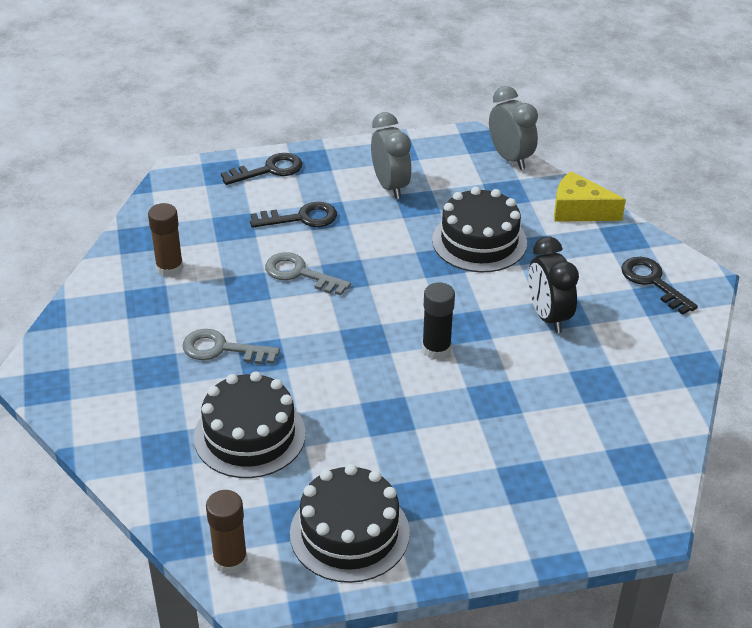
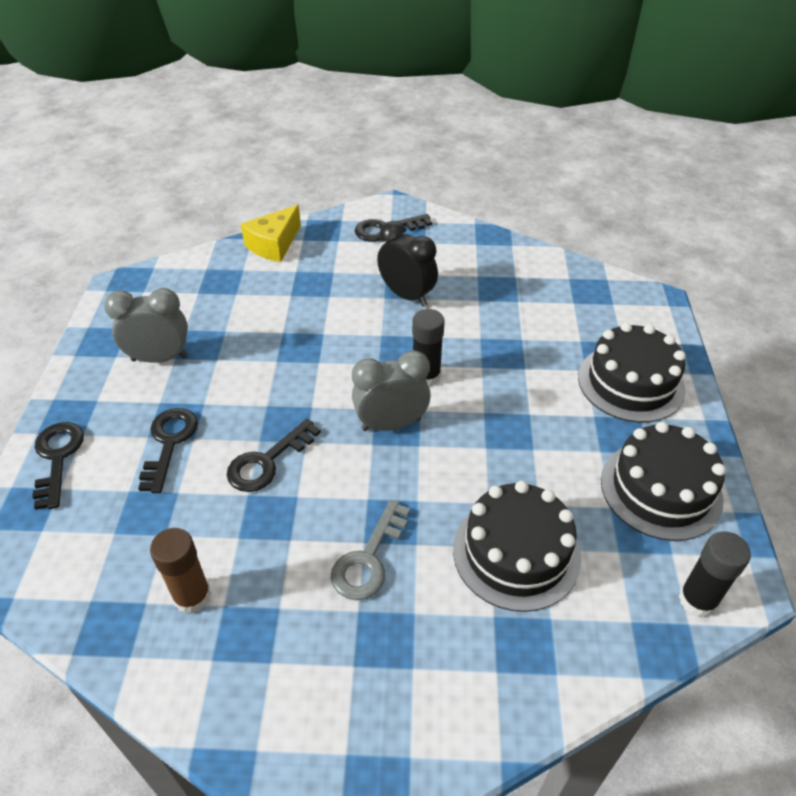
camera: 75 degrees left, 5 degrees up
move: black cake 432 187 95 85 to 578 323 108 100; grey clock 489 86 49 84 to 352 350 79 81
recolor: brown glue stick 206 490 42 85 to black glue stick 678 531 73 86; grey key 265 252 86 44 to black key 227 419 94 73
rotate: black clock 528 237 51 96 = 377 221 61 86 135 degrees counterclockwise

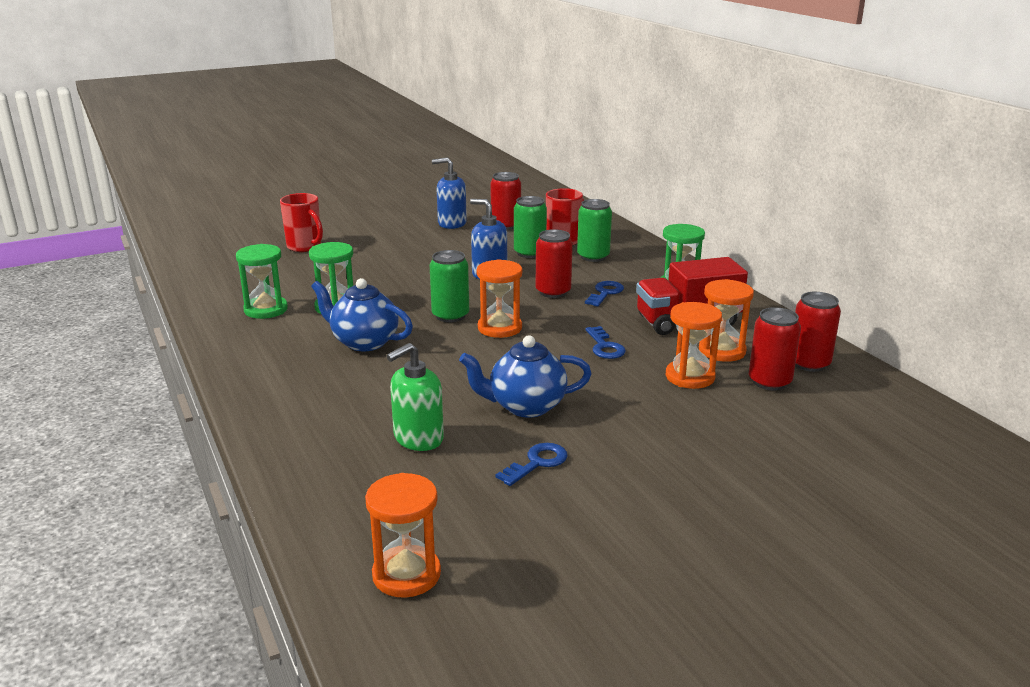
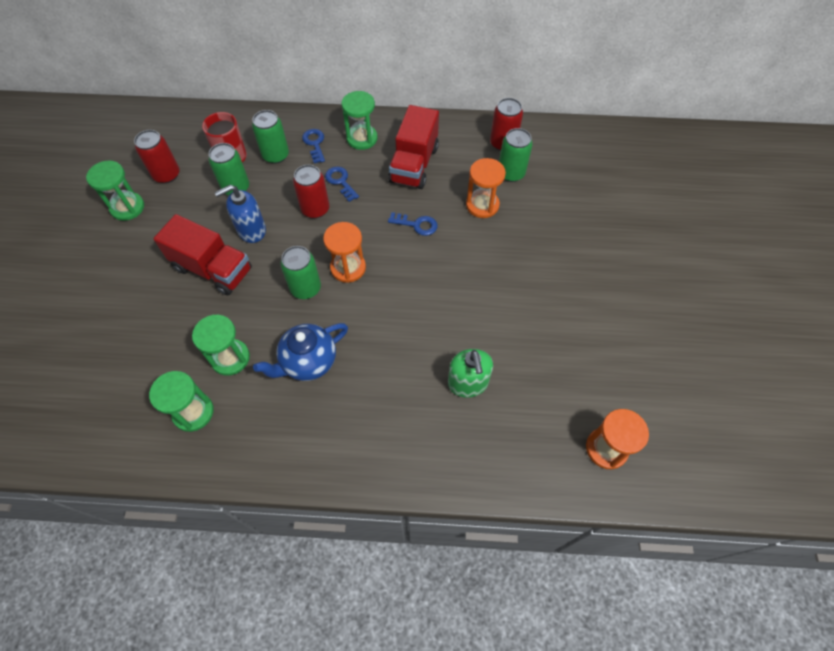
camera: 60 degrees left, 35 degrees up
delete: red mug 280 193 43 59; blue teapot 459 335 133 83; orange hourglass 699 279 55 83
insert: red truck 153 214 99 81
move: blue key 495 443 73 43 to 302 129 23 34
replace: blue soap dispenser 432 157 35 72 to green hourglass 86 161 58 60
recolor: red can 749 307 52 83 to green can 499 128 34 54

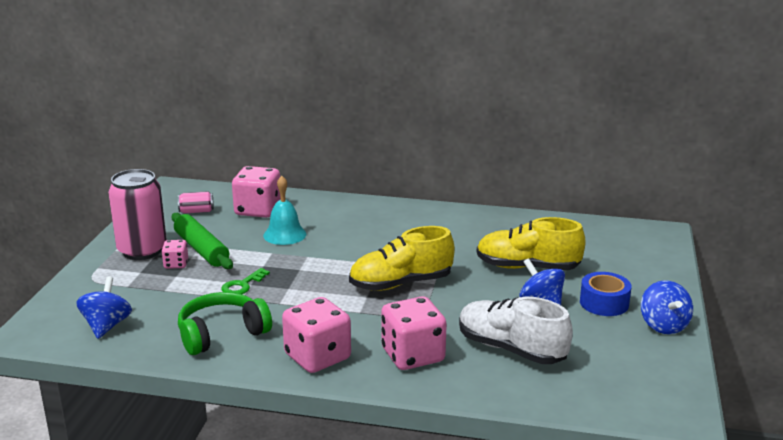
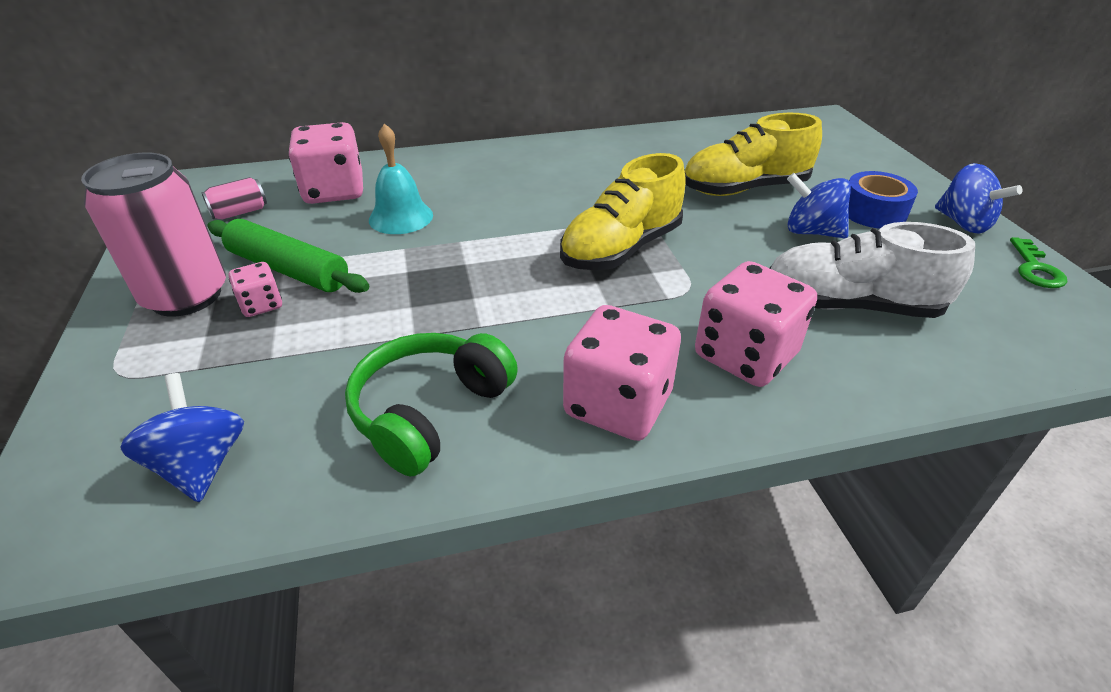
camera: 25 degrees left, 15 degrees up
move: green key 221 268 49 26 to 1010 237 57 51

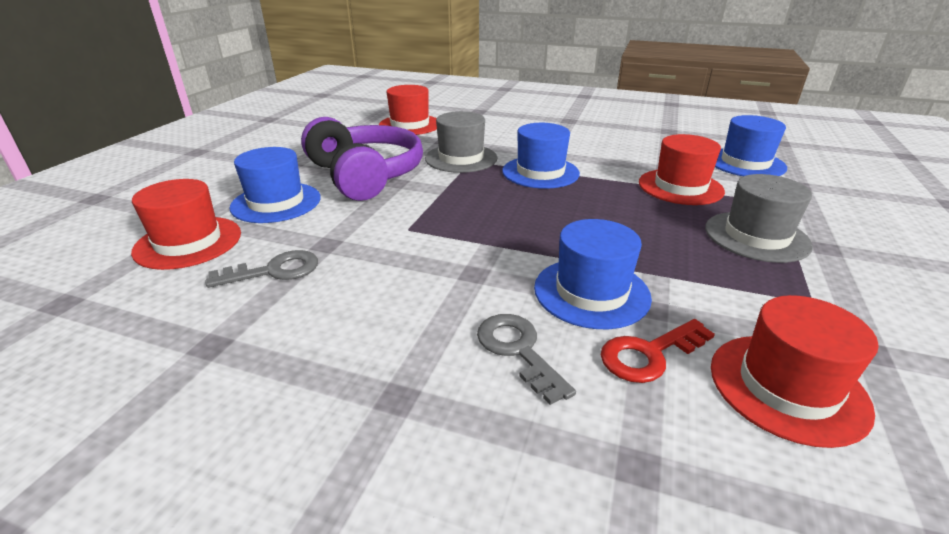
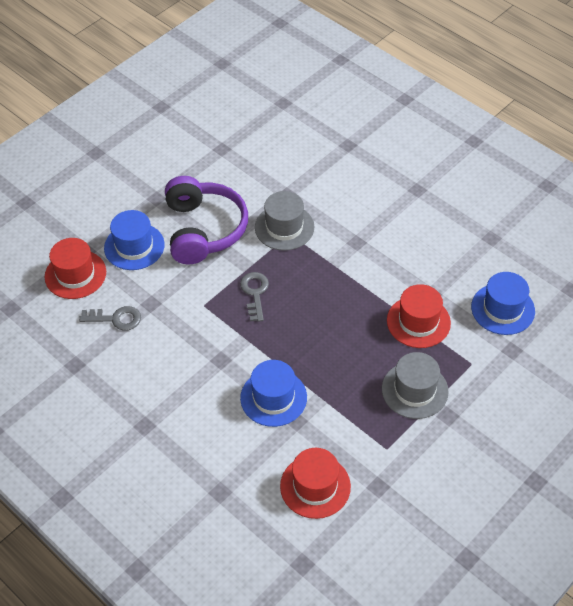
camera: 25 degrees right, 20 degrees up
delete: red hat 379 85 58 50; blue hat 502 123 78 66; red key 601 319 114 64
move: grey key 477 314 99 91 to 240 272 29 50

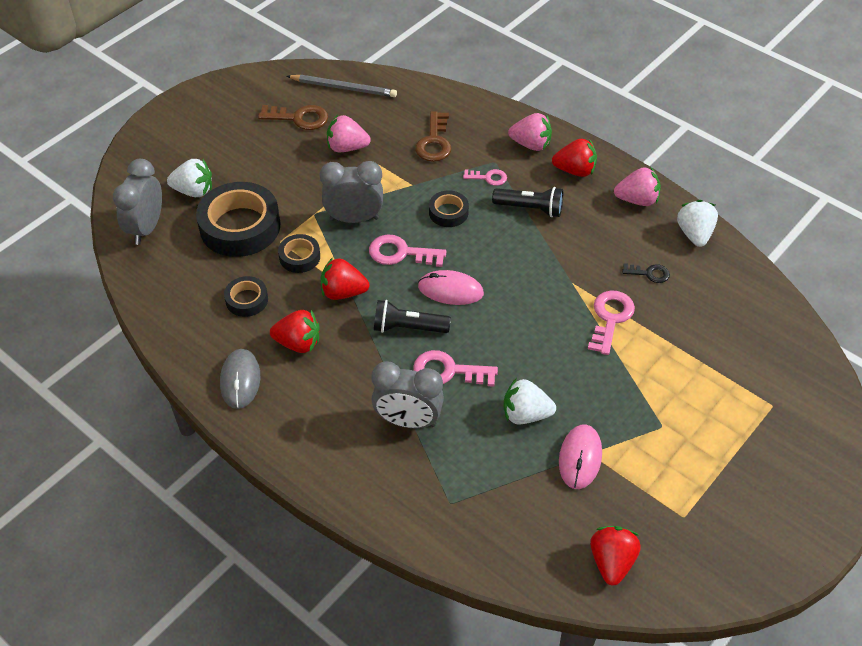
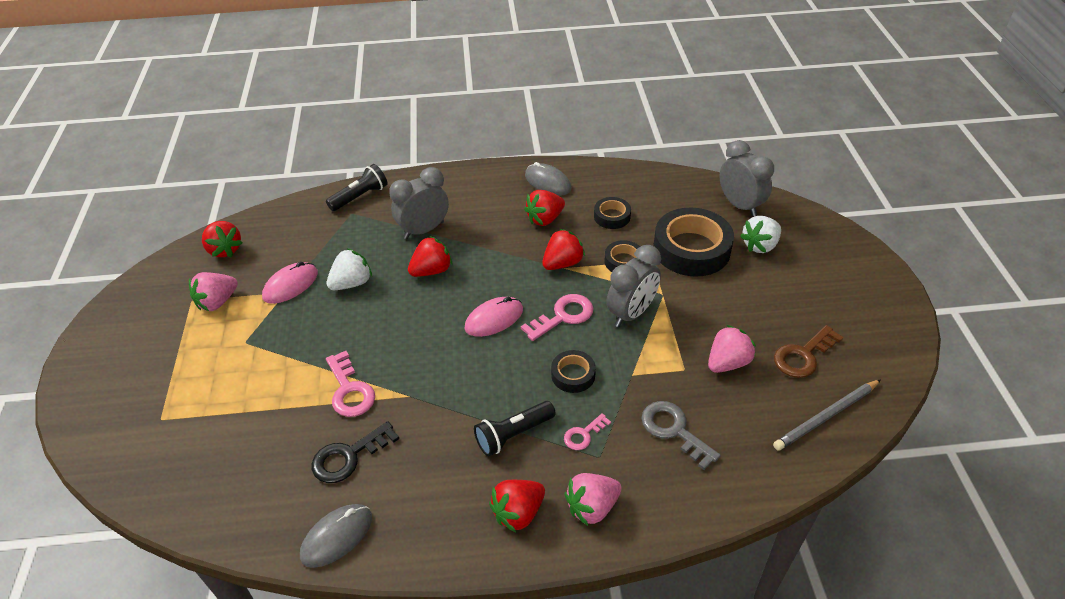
camera: 135 degrees right, 5 degrees down
move: black flashlight 374 300 77 33 to 326 164 62 47; pink strawberry 614 167 47 39 to 189 272 49 39
replace: pink key 413 350 85 37 to red strawberry 408 236 44 41; white strawberry 677 200 41 47 to grey mouse 300 504 72 64
recolor: brown key 415 111 36 51 to grey key 641 401 80 69
rotate: pink mouse 559 425 43 64 = 262 262 56 42 75 degrees clockwise
resize: black key 622 263 48 20 = 311 421 88 62 x1.67

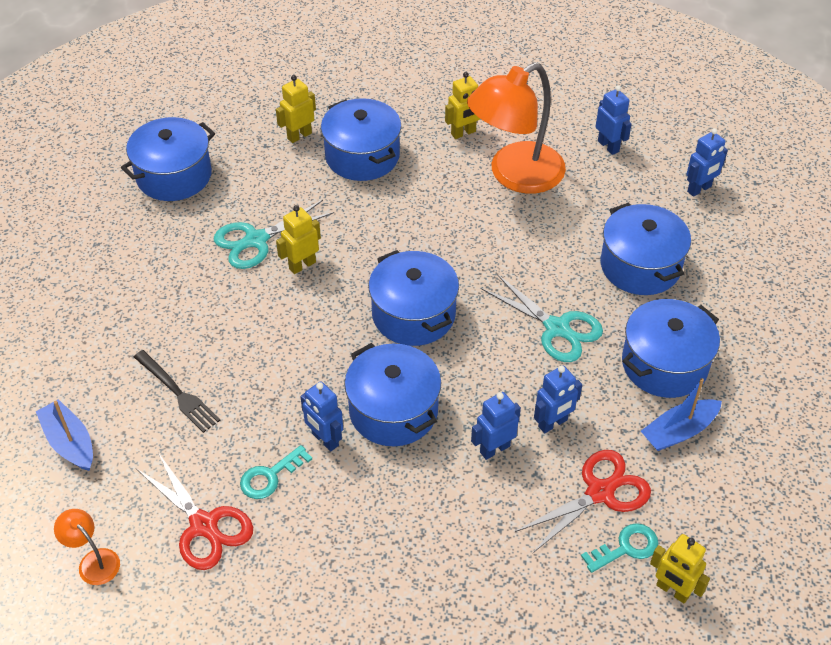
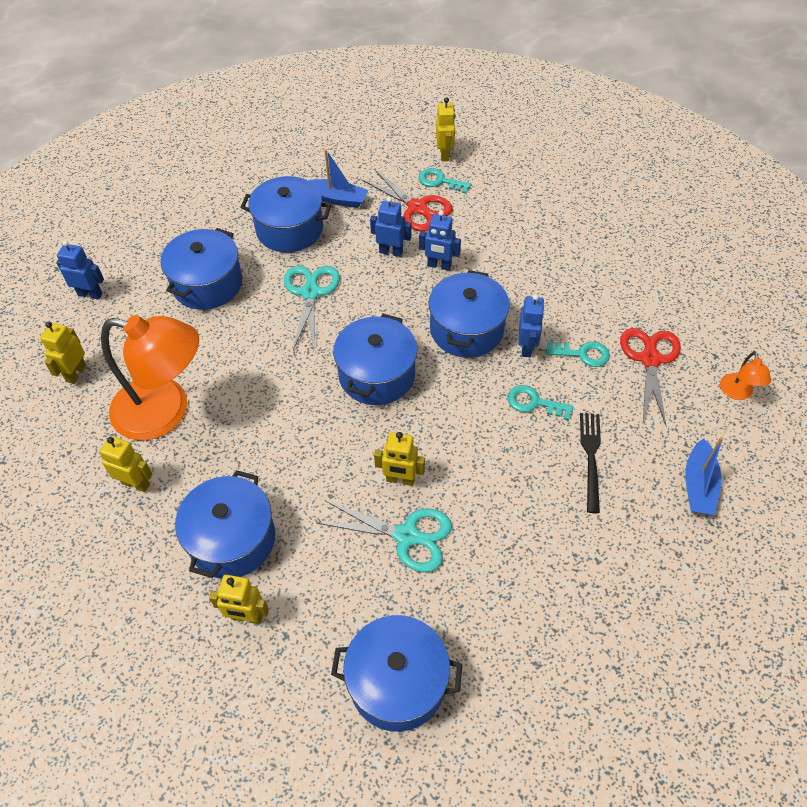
camera: 130 degrees left, 5 degrees up
insert: turquoise key 507 385 66 35
recolor: blue robot 595 85 37 70 to yellow robot 40 322 46 62
rotate: red scissors 515 450 136 103 = 361 169 92 63 150 degrees counterclockwise

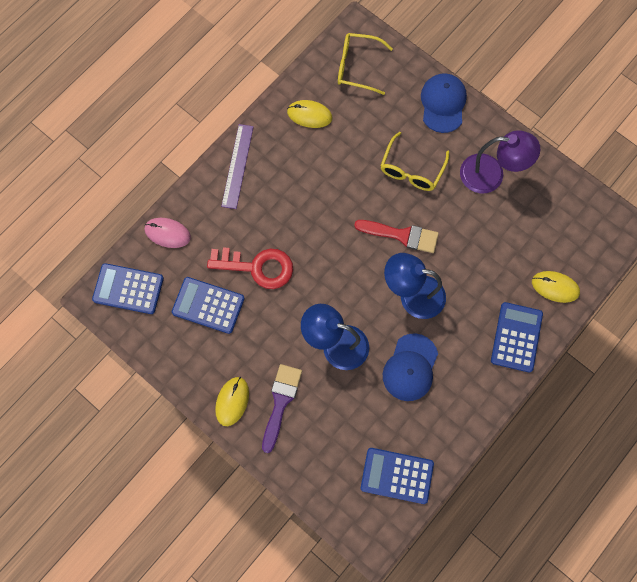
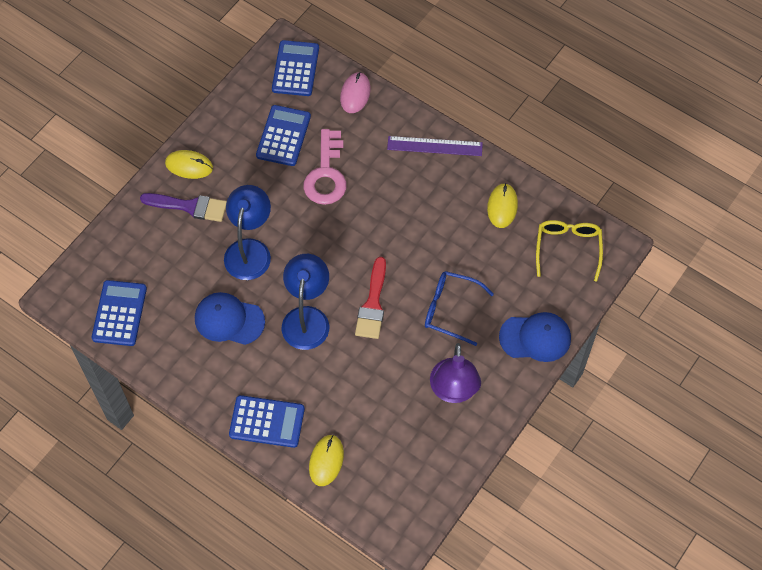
camera: 85 degrees right, 10 degrees down
recolor: red key 207 247 86 42 to pink key 303 129 43 76; yellow glasses 380 132 69 59 to blue glasses 425 271 69 75

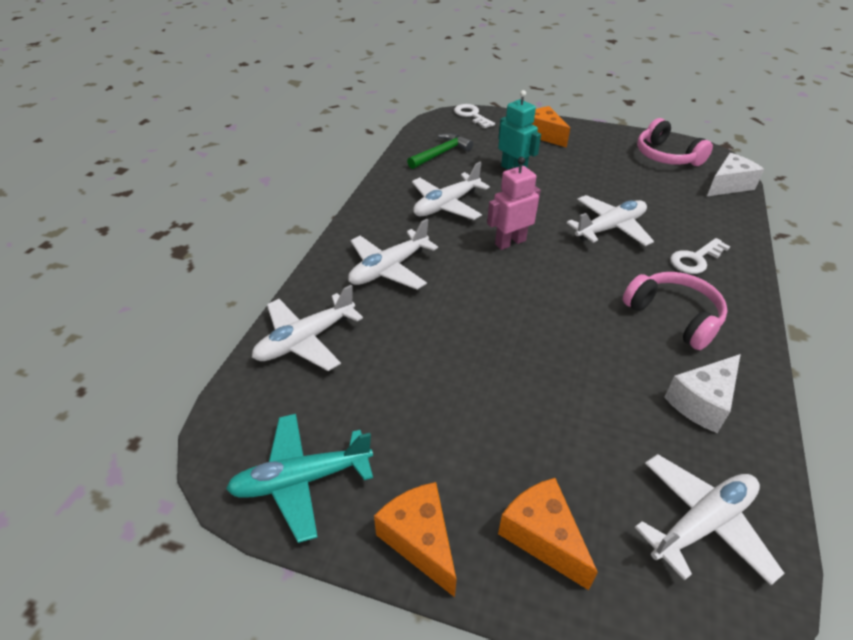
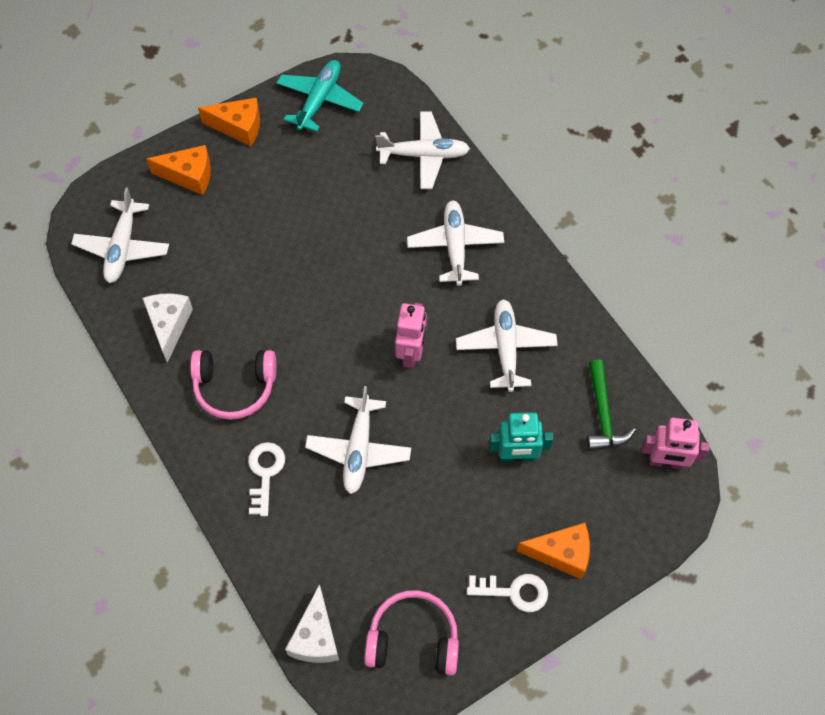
camera: 130 degrees right, 20 degrees up
insert: pink robot 642 418 68 51
move: white key 454 104 41 24 to 467 574 81 38
rotate: white plane 252 285 111 86 = 376 111 94 78 90 degrees clockwise

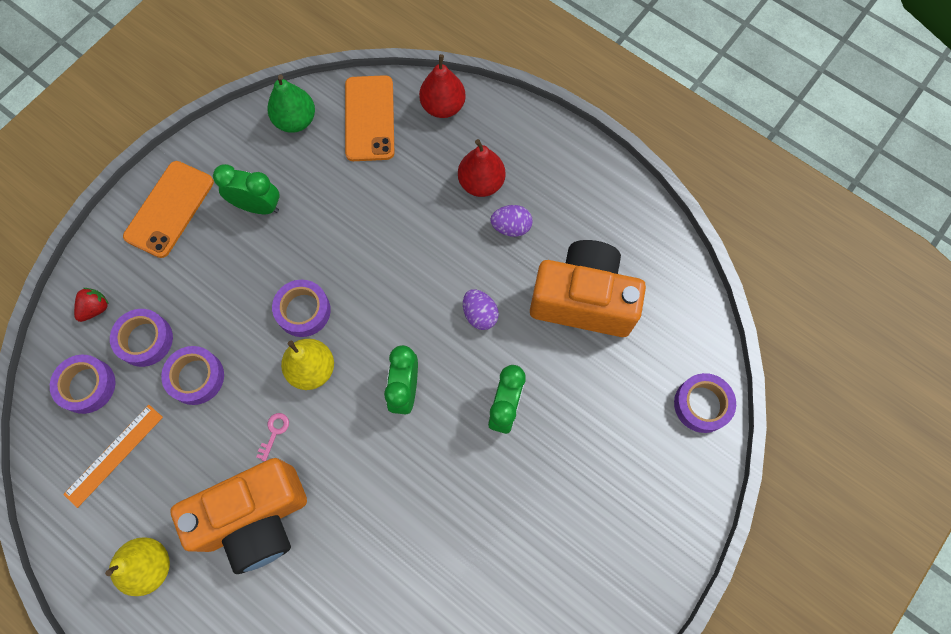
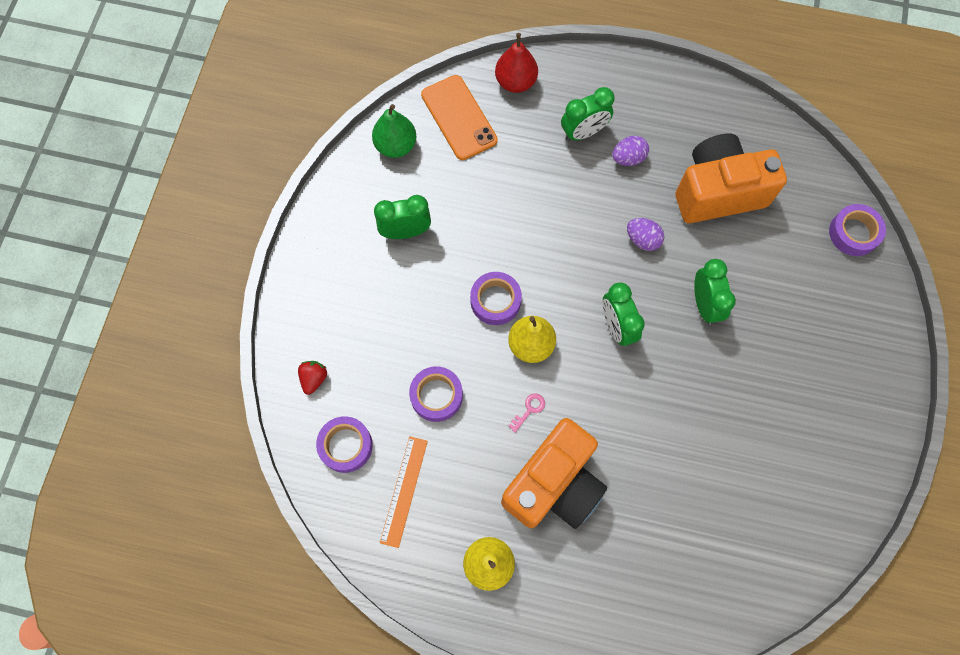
camera: 25 degrees left, 0 degrees up
delete: purple tape 110 309 63 58; orange phone 123 161 91 97
replace: red pear 458 139 48 58 to green clock 561 87 53 54
rotate: pink key 256 413 33 49 = 509 393 36 39 45 degrees clockwise

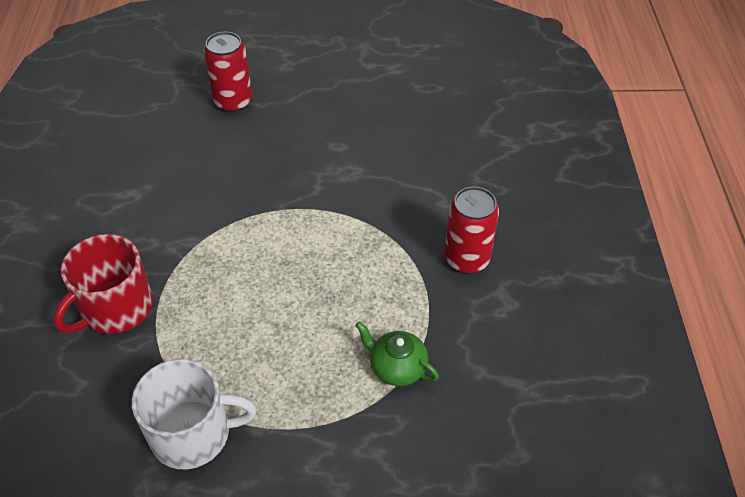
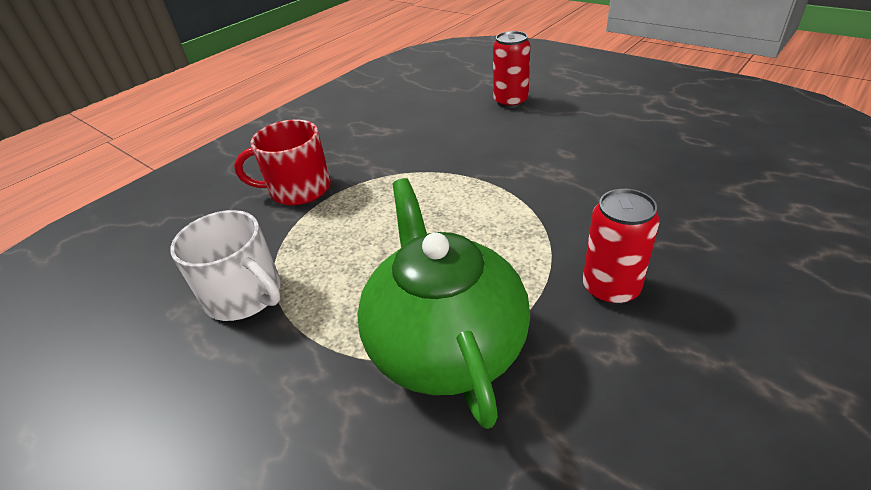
camera: 45 degrees right, 10 degrees down
resize: green teapot 355 321 84 65 = 357 178 173 251 x2.33

